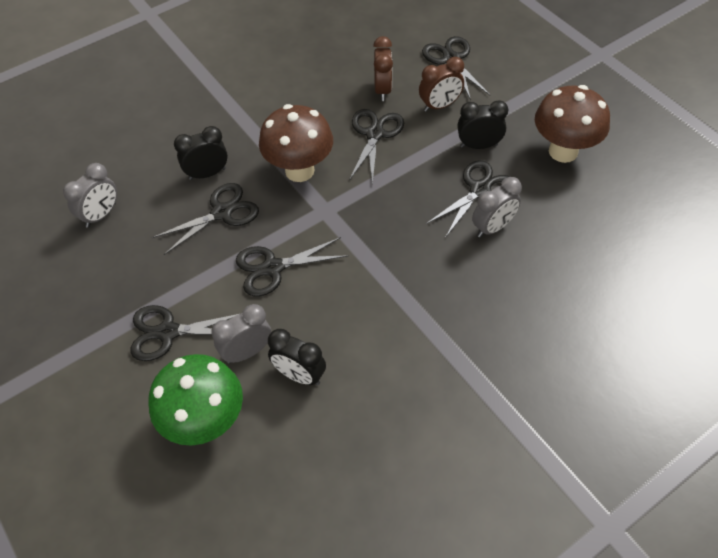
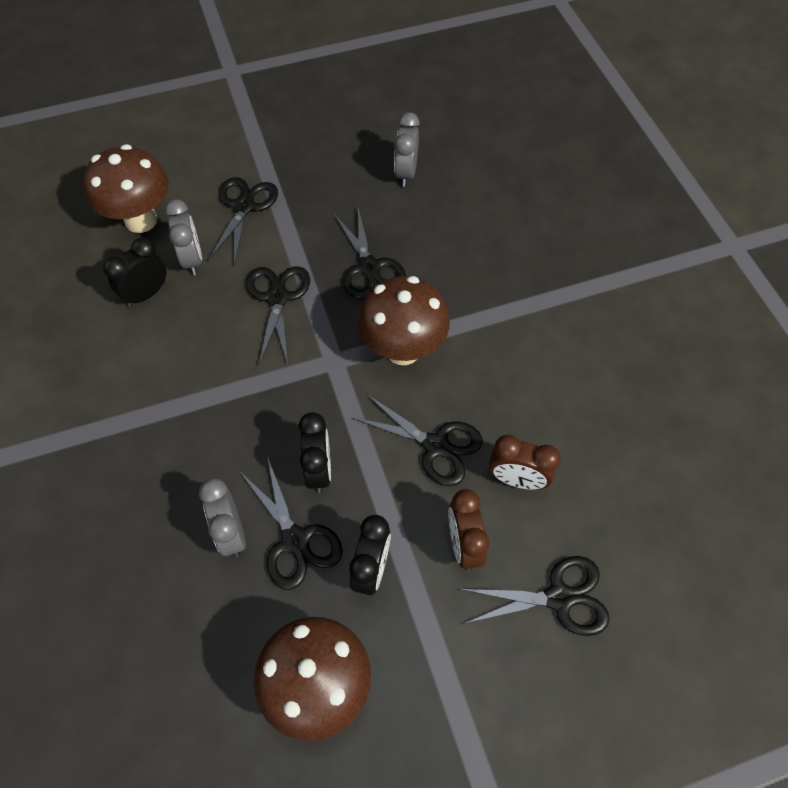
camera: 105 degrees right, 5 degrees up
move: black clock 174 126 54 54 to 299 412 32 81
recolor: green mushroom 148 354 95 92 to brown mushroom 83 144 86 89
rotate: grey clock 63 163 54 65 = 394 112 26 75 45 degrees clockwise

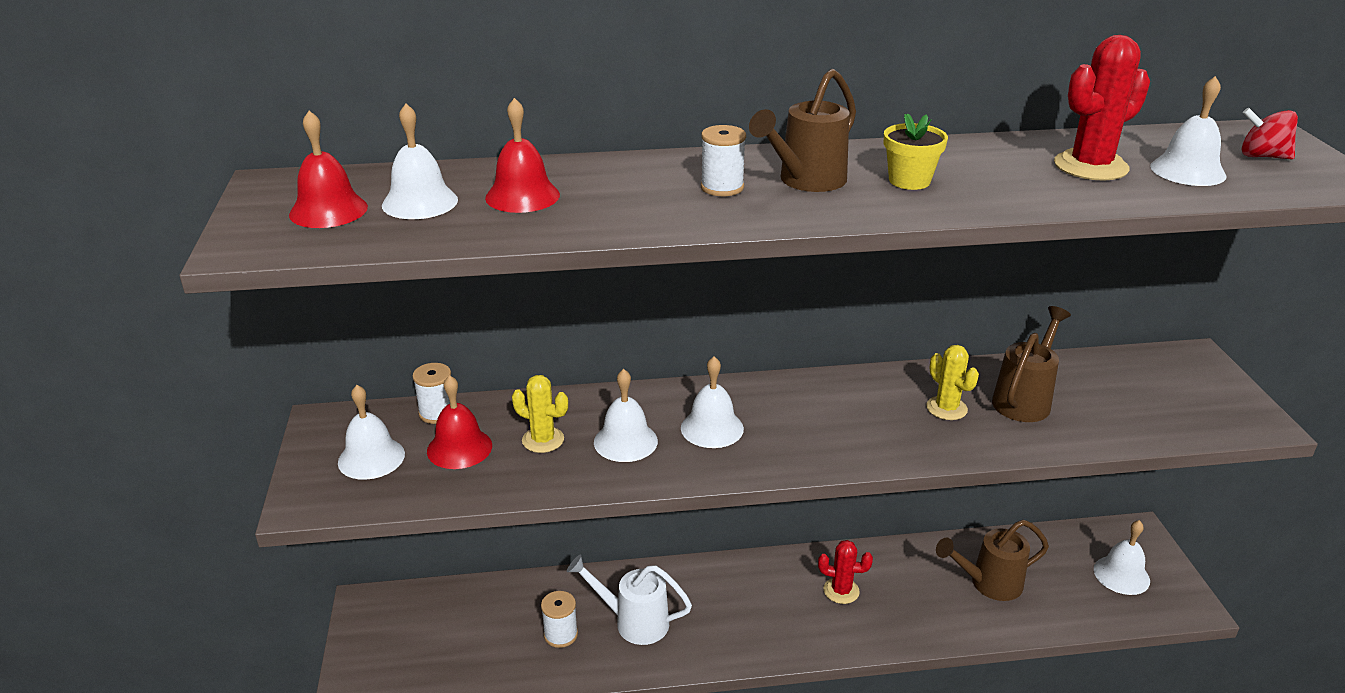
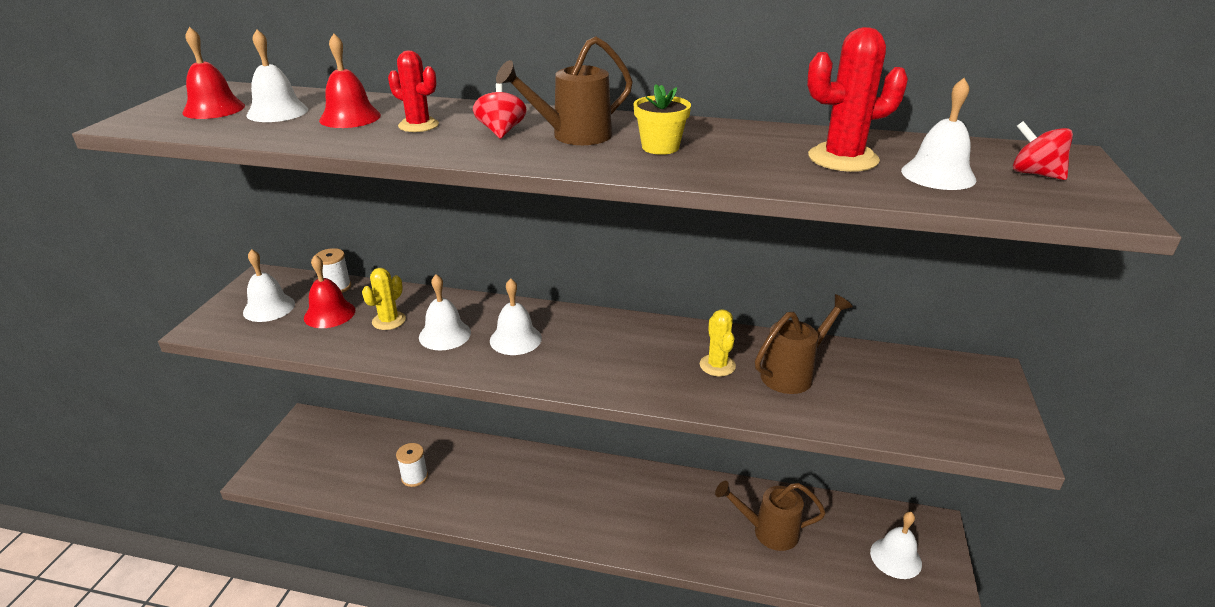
camera: 20 degrees right, 0 degrees up
delete: white watering can 567 555 125 90
move: red cactus 818 540 55 64 to 388 50 51 82
replace: white spool 701 125 45 71 to red spinning top 473 83 54 56
rotate: yellow cactus 512 375 56 78 = 362 268 44 62 75 degrees clockwise

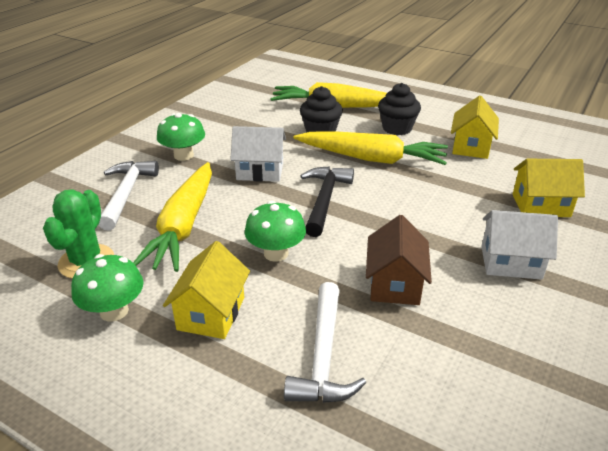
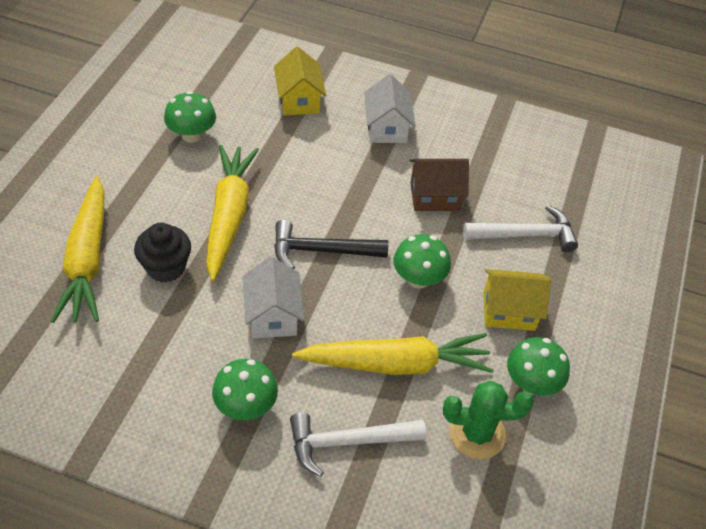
camera: 105 degrees left, 15 degrees up
delete: black cupcake 378 83 43 52
replace: yellow house 451 95 48 64 to green mushroom 164 91 52 52

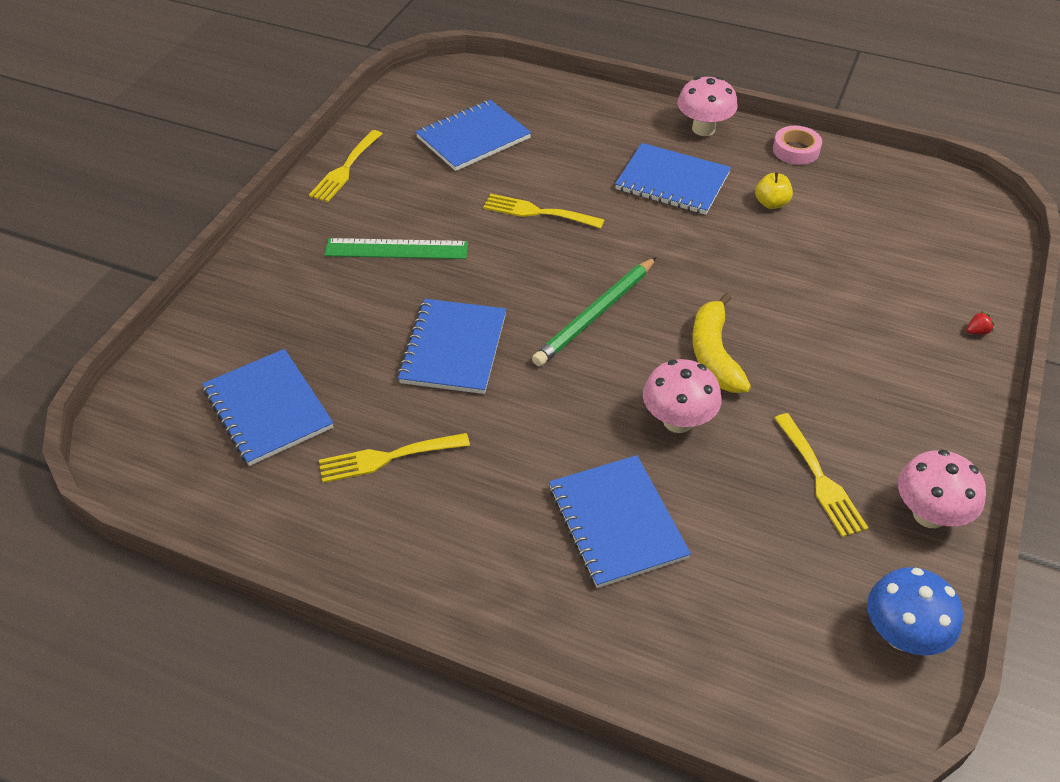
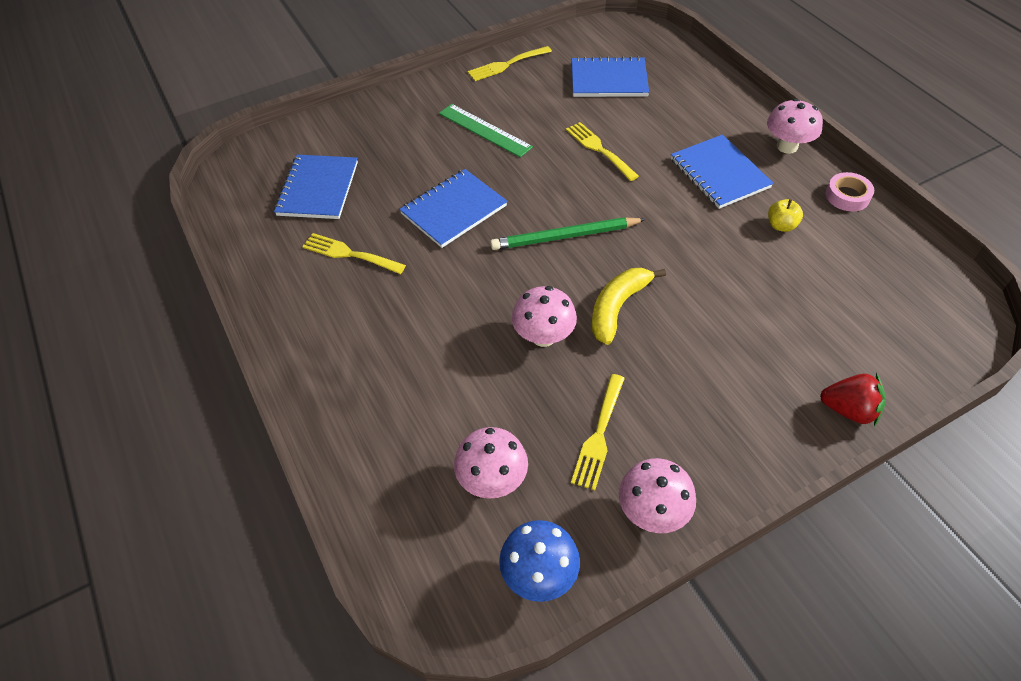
camera: 40 degrees right, 5 degrees up
delete: blue notebook 549 455 142 133
insert: pink mushroom 454 427 74 72
resize: red strawberry 966 311 28 24 = 820 373 66 53 x2.27

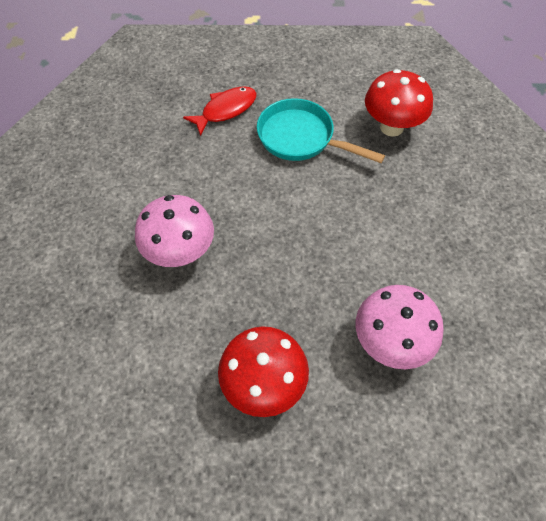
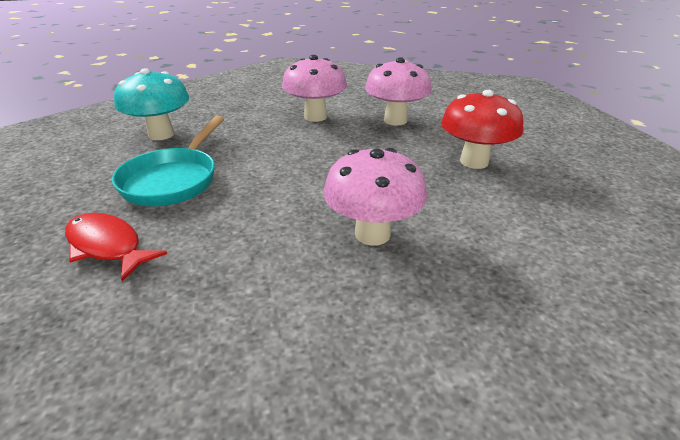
camera: 105 degrees left, 25 degrees down
insert: pink mushroom 282 55 65 67
recolor: red mushroom 365 69 68 68 to turquoise mushroom 114 68 75 72

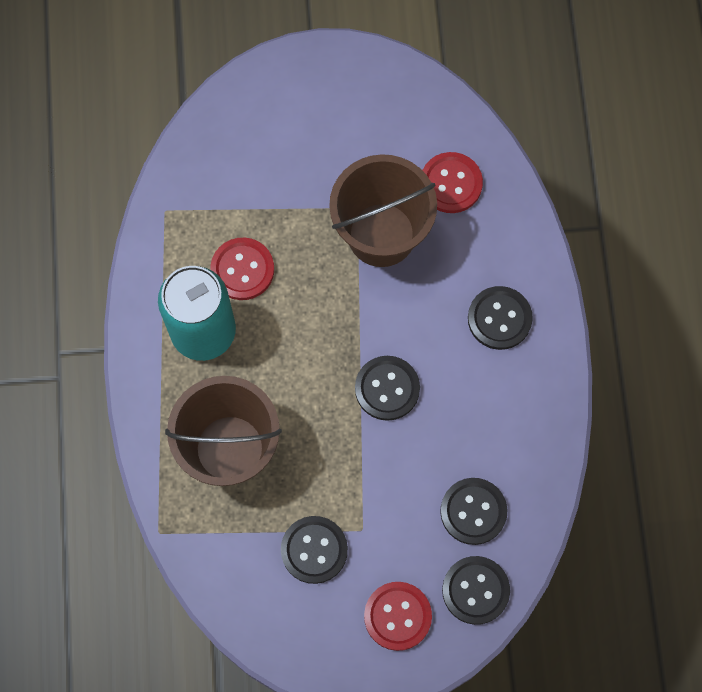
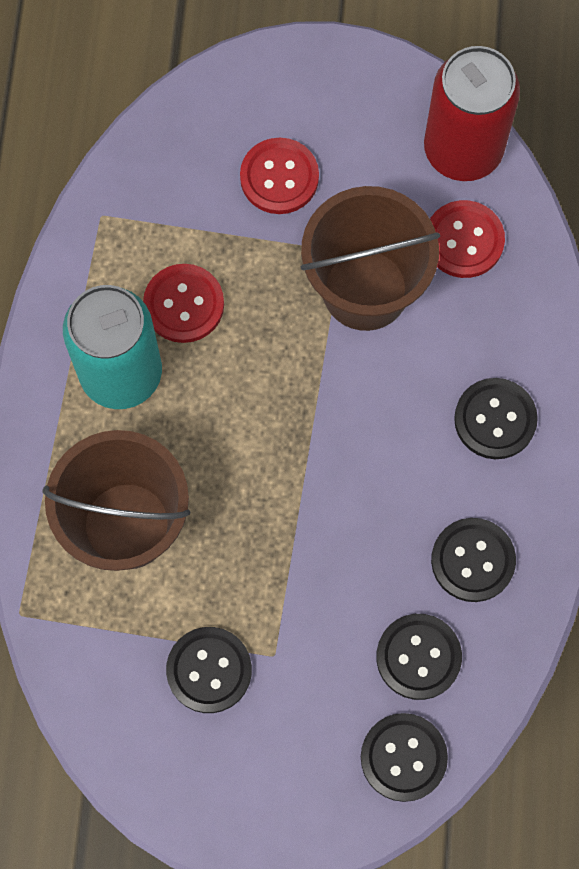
camera: 10 degrees right, 0 degrees up
insert: red can 424 46 96 135
move: black button 355 356 65 65 to 431 518 85 84; red button 364 582 68 69 to 240 138 79 76

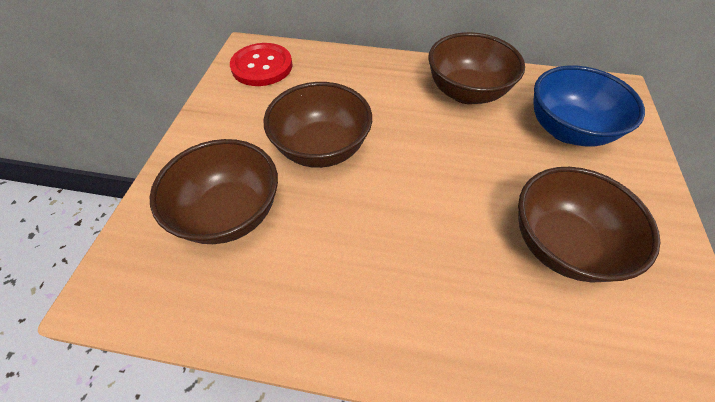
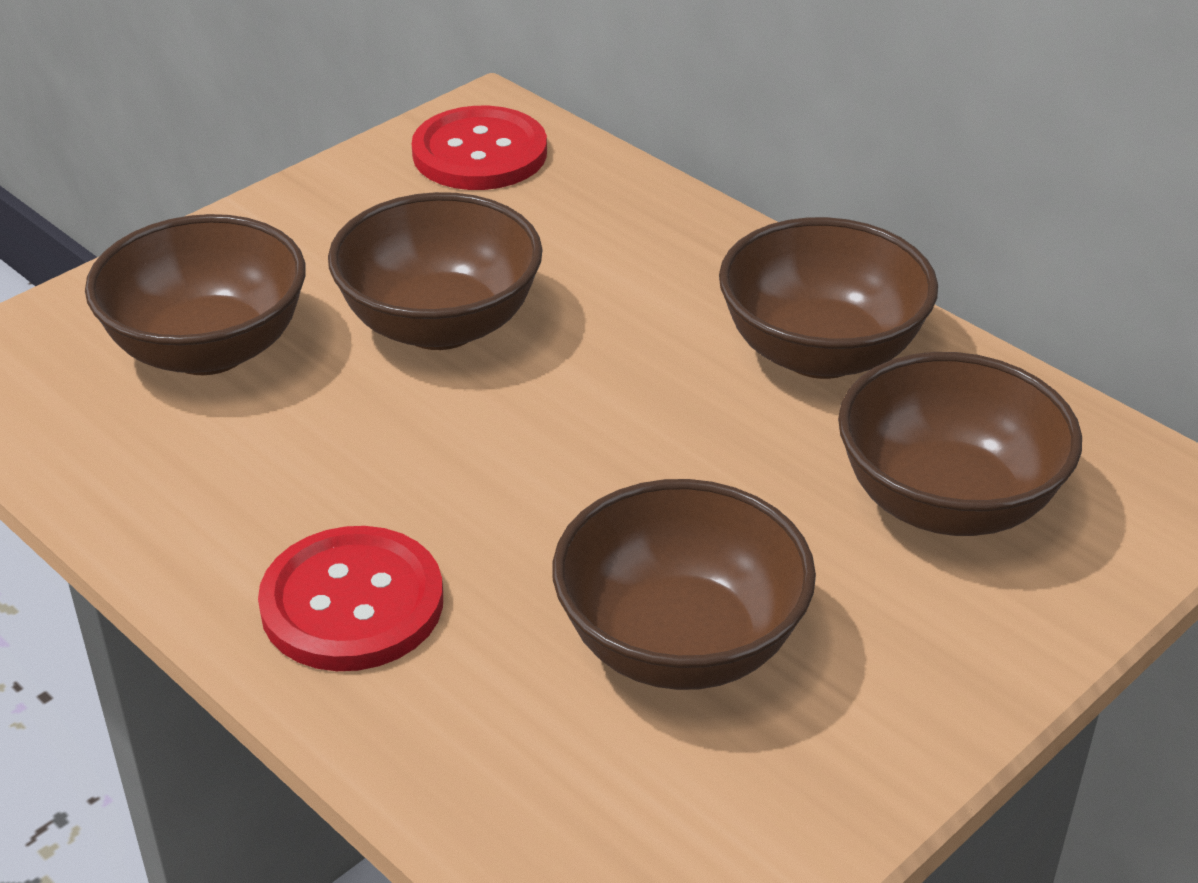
camera: 35 degrees right, 15 degrees down
insert: red button 258 526 185 145
recolor: blue bowl 534 66 111 80 to brown bowl 838 352 244 184

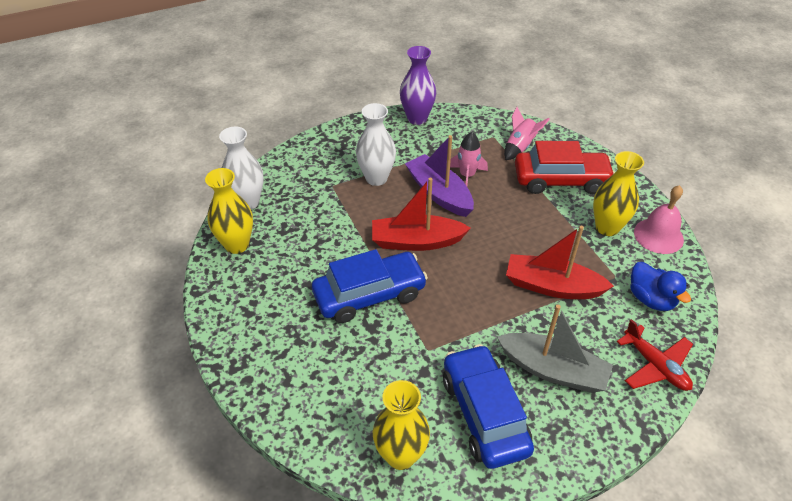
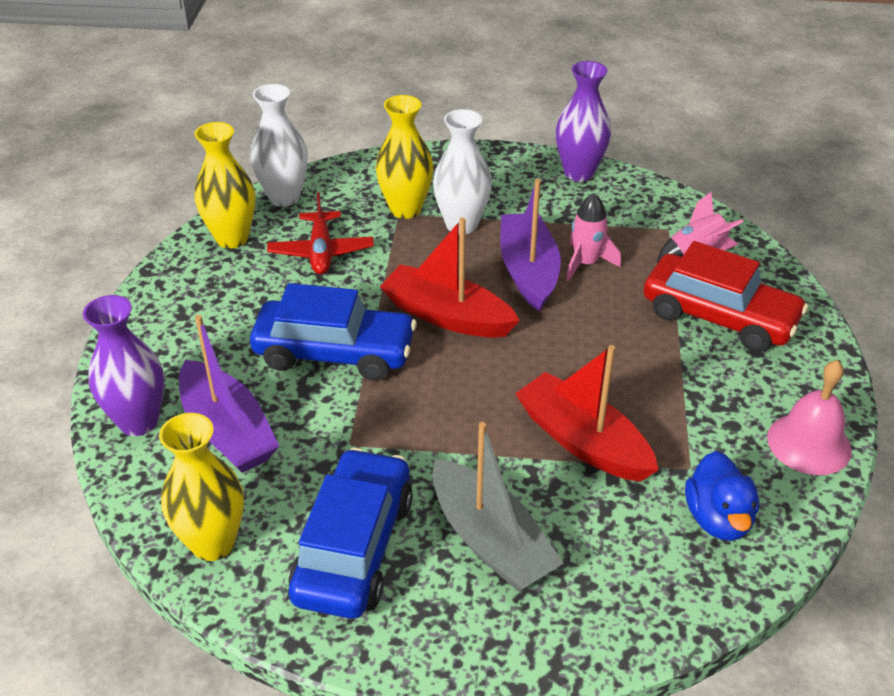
camera: 30 degrees right, 5 degrees down
insert: purple vase 83 295 81 141; purple boat 179 315 100 158
move: yellow vase 593 151 51 85 to 376 95 58 124; red plane 617 319 76 72 to 267 192 107 82

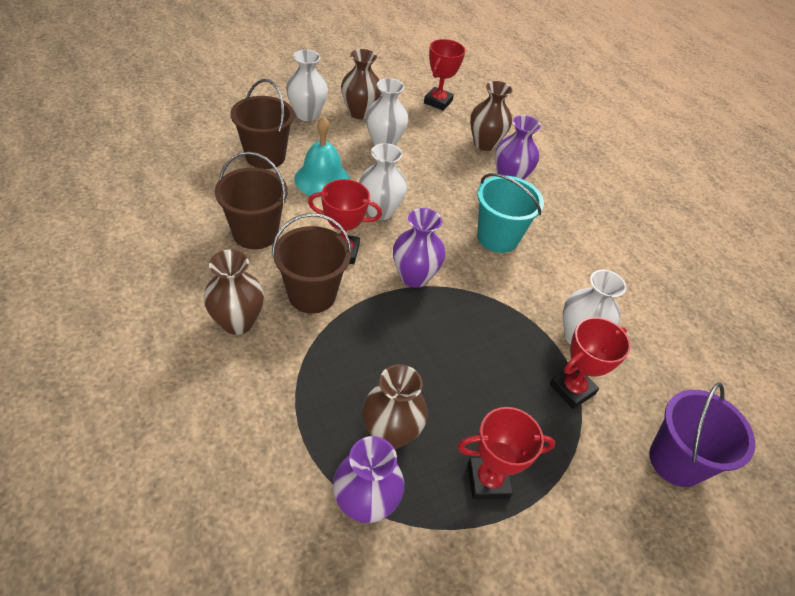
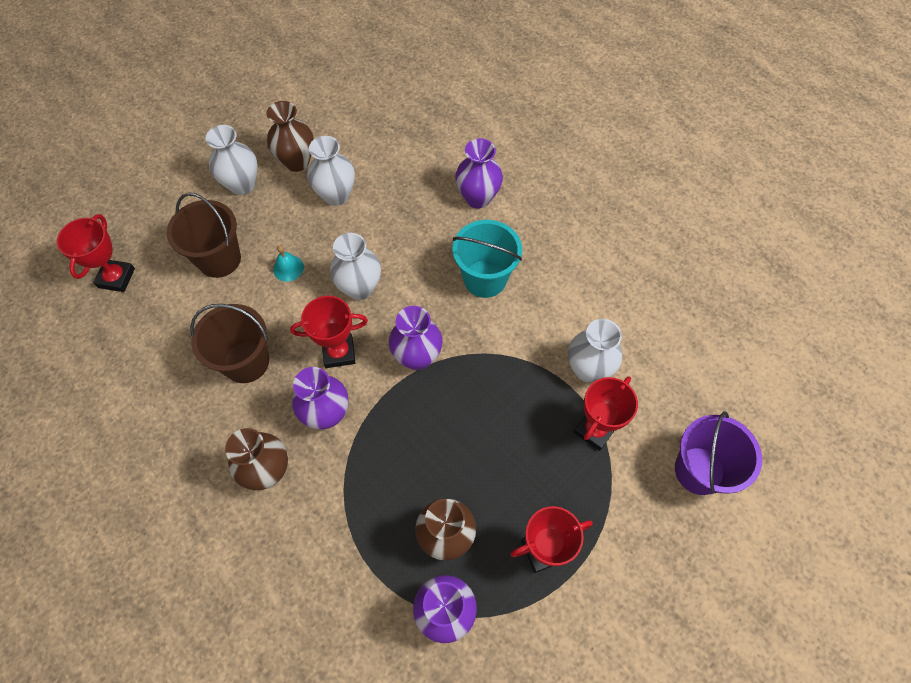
camera: 10 degrees left, 15 degrees up
delete: brown vase 470 81 43 70
move: red trophy 424 39 41 72 to 57 214 78 78
replace: brown bucket 272 213 80 101 to purple vase 292 367 56 62
resize: turquoise bell 294 116 56 82 = 273 245 31 37 x0.51

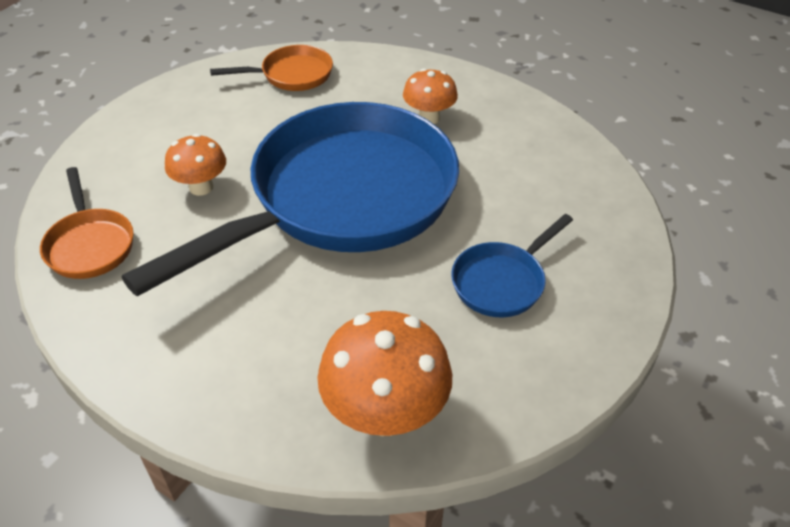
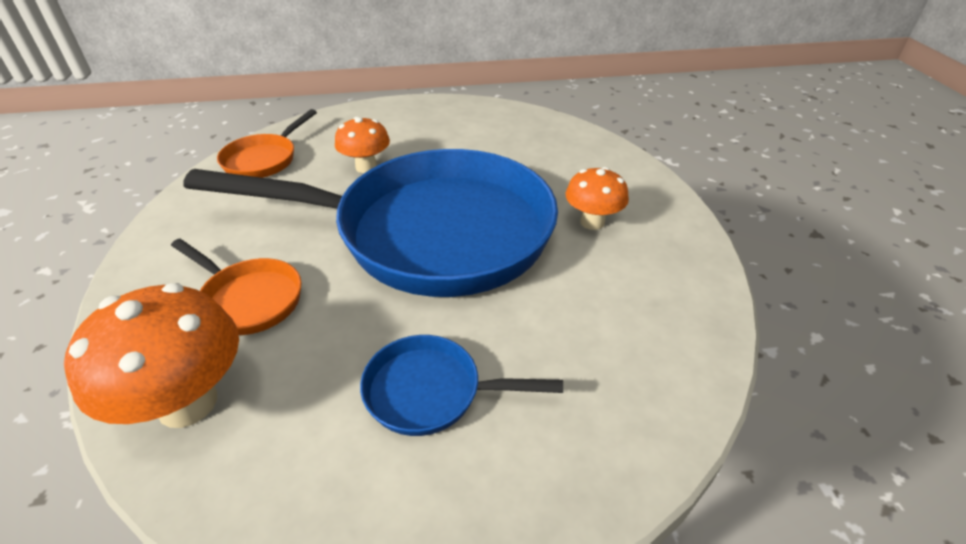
camera: 50 degrees right, 5 degrees down
move: orange pan 210 45 123 46 to 171 239 131 96

